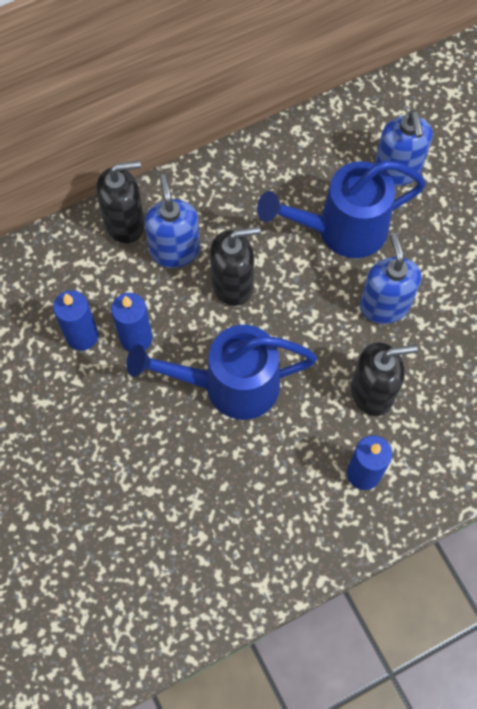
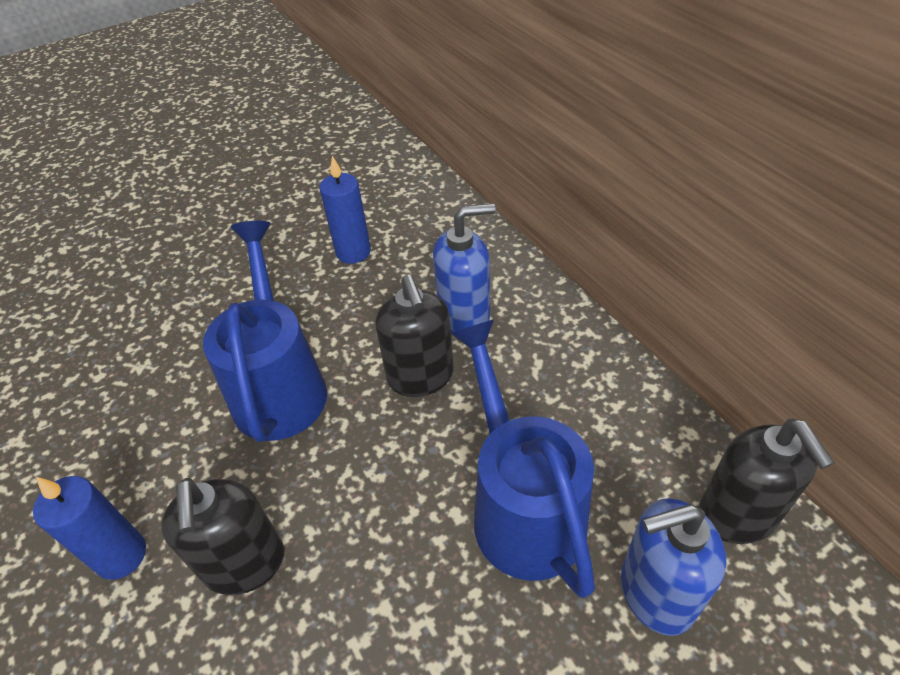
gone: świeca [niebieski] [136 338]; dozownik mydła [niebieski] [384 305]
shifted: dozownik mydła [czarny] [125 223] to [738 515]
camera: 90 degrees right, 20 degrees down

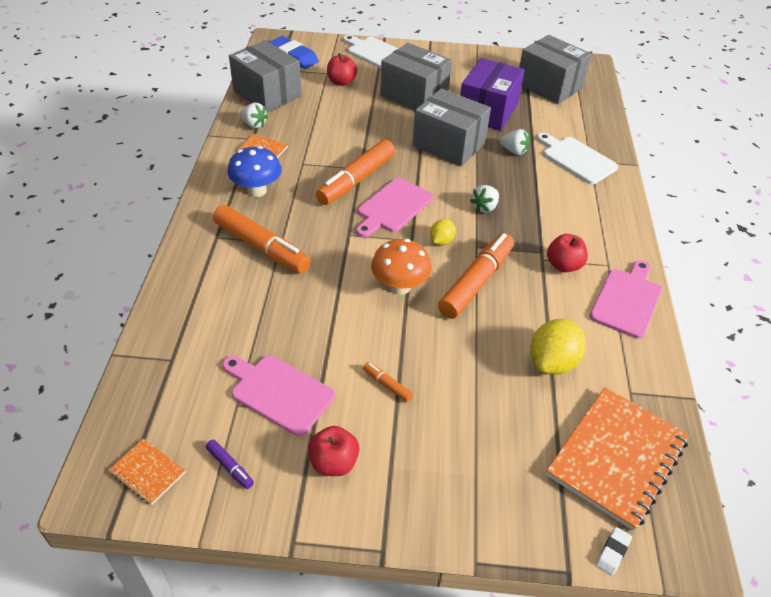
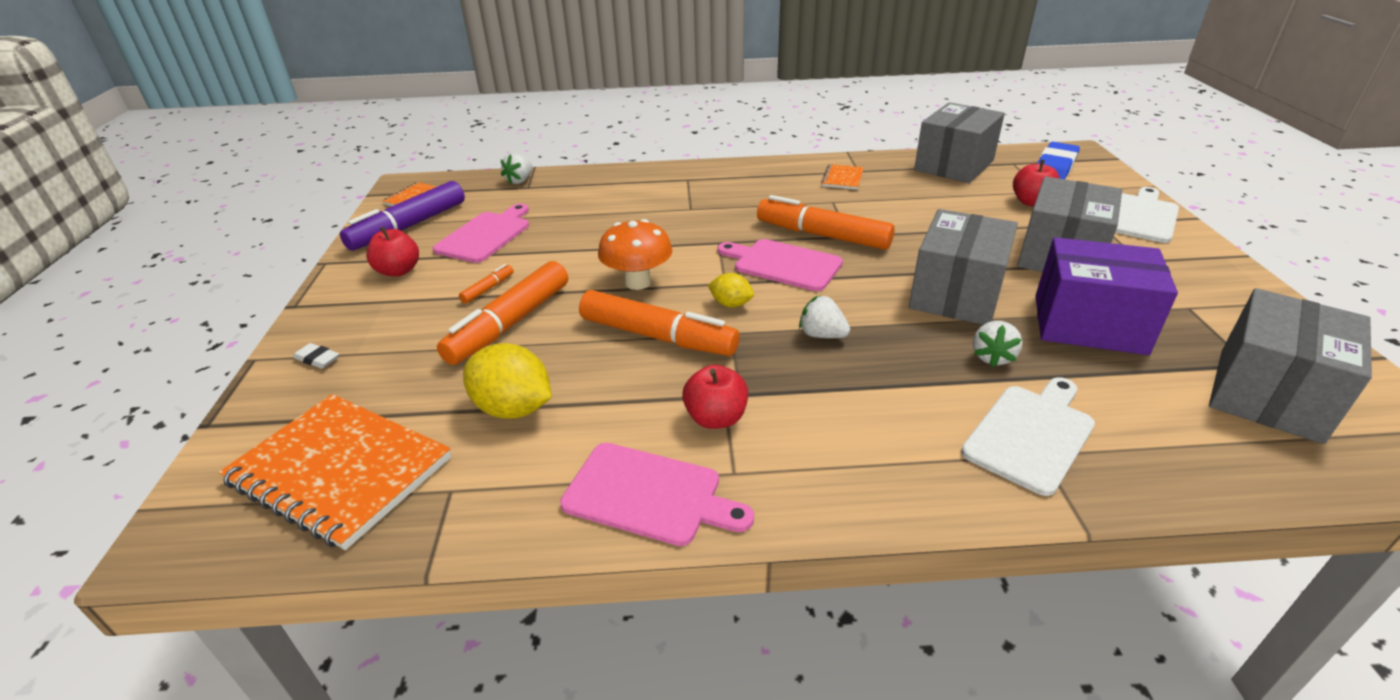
gone: grzyb [niebieski] [257 191]
shifted: flamaster [pomarańczowy] [262 247] to [510 324]; truskawka [biały] [254 124] to [520 181]; gumka do mazania [biały] [613 552] to [317 359]
scaled: flamaster [fioletowy] [230 467] = [409 227] x2.33
camera: 85 degrees right, 10 degrees down

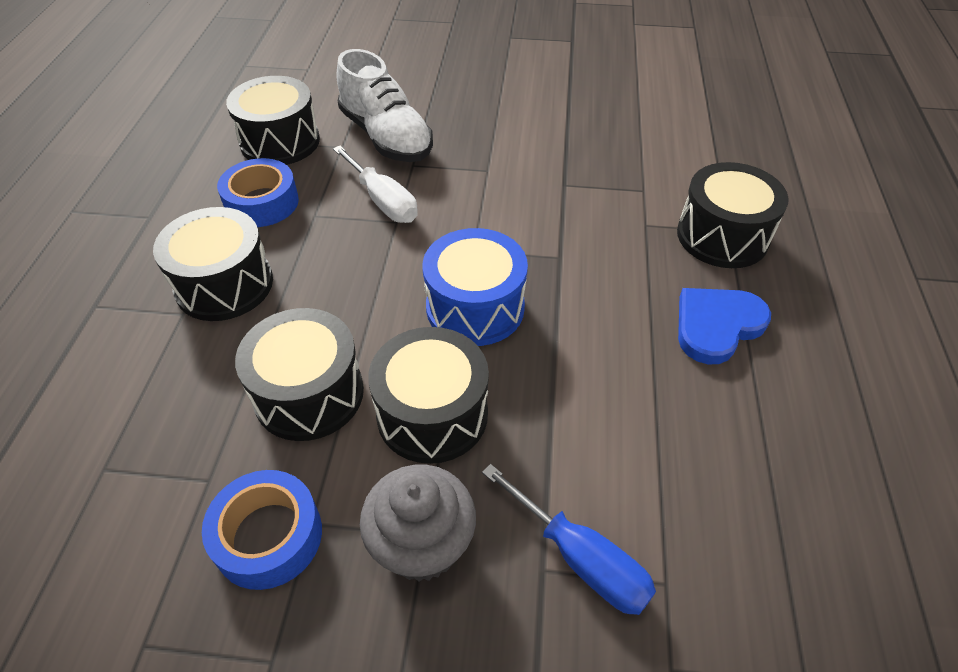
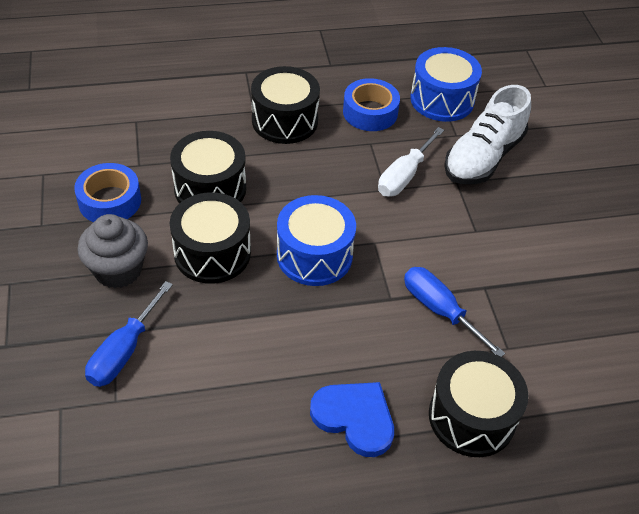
new: śrubokręt [niebieski] [439 310]
repainted: bęben [czarny] [280 142] to bęben [niebieski] [442 100]
camera: 70 degrees right, 0 degrees up

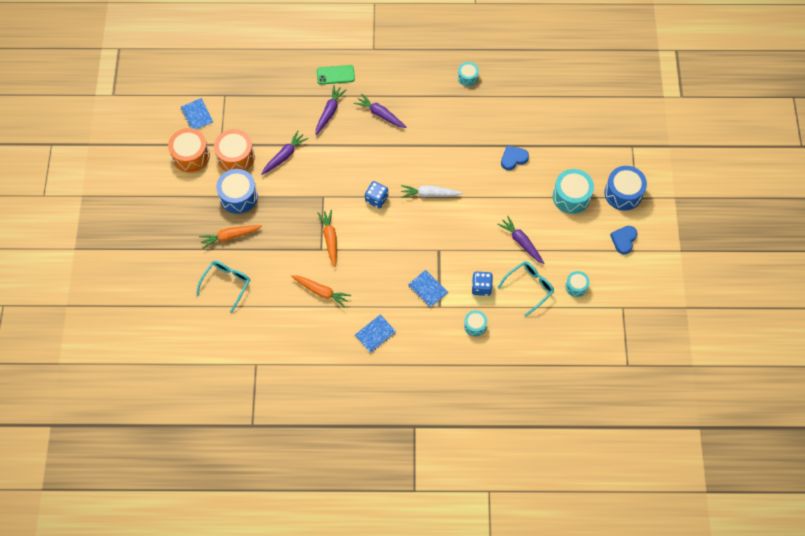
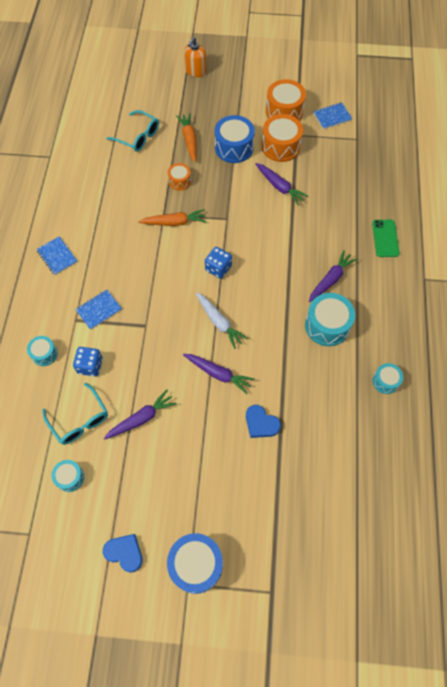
gone: marchewka [pomarańczowy] [321 292]
new: bęben [pomarańczowy] [179 181]; dozownik mydła [pomarańczowy] [195 71]
shifted: marchewka [fioletowy] [329 112] to [218 374]; bęben [turkusowy] [571 196] to [327 325]
rotated: marchewka [biały] [429 194] = [219 322] 135 degrees clockwise; serce [niebieski] [513 159] = [261 423] 150 degrees clockwise
camera: 95 degrees right, 0 degrees up

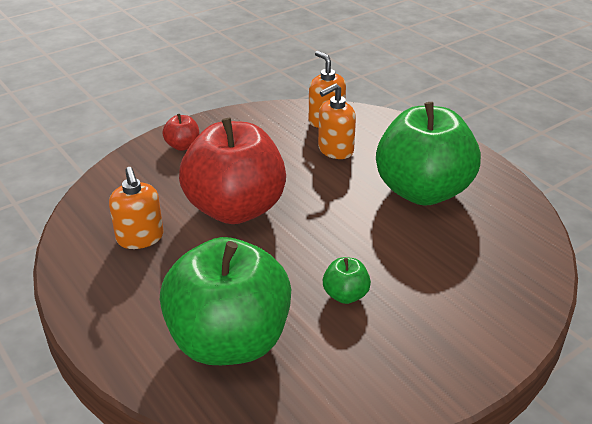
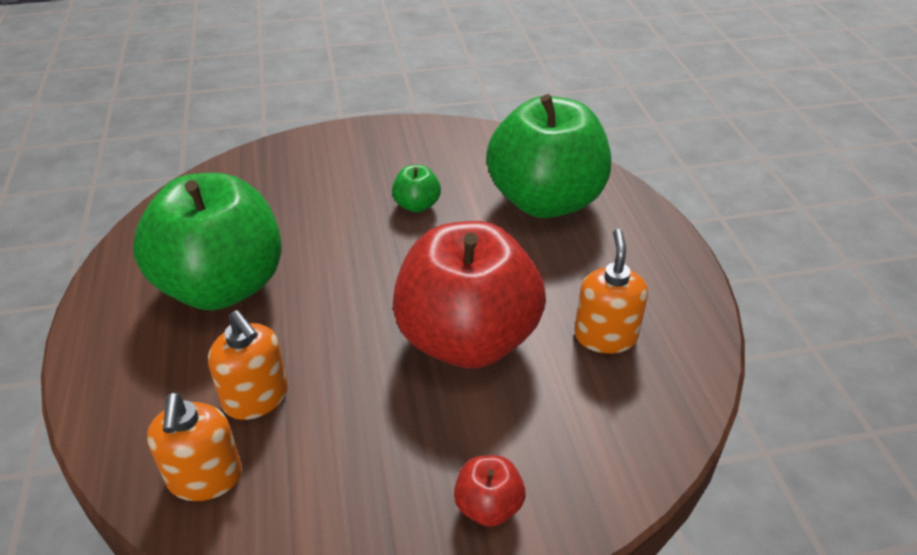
rotated: dozownik mydła [pomarańczowy] [335 150] = [256 398] 60 degrees clockwise
camera: 155 degrees left, 5 degrees up

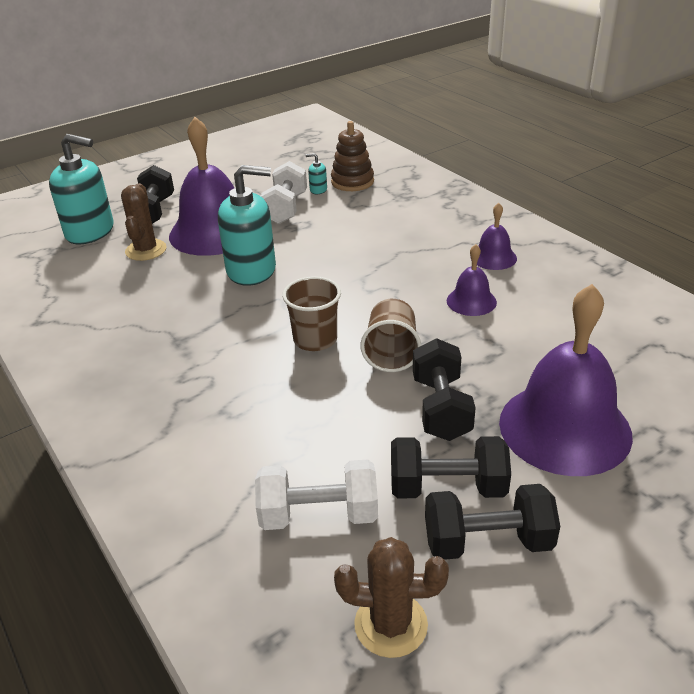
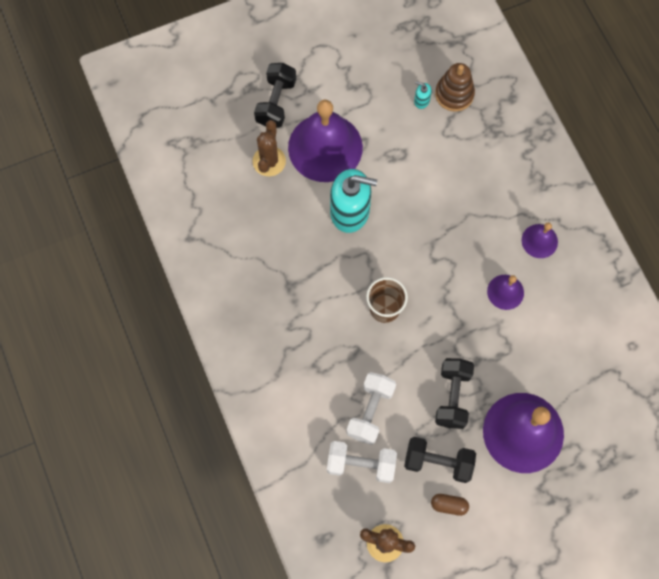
gone: dozownik mydła [turkusowy] [90 232]; szklanka [brązowy] [391 353]
shifted: hantel [biały] [286 209] to [370 411]
swapped: hantel [czarny] [487 542] to kapsułka [brązowy] [449 505]
camera: 10 degrees right, 35 degrees up

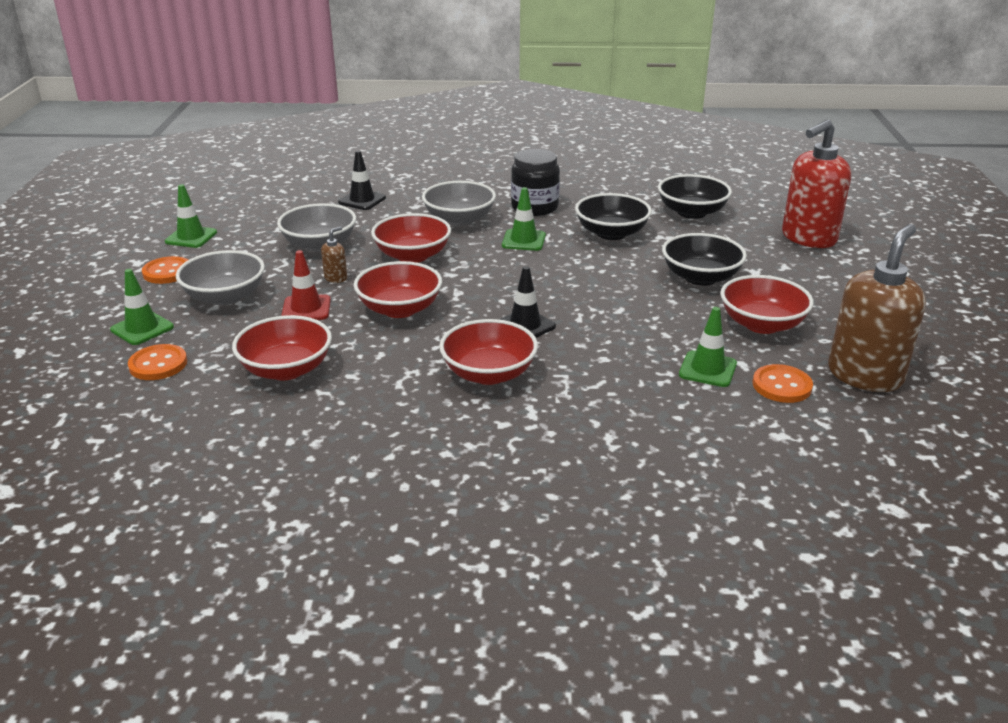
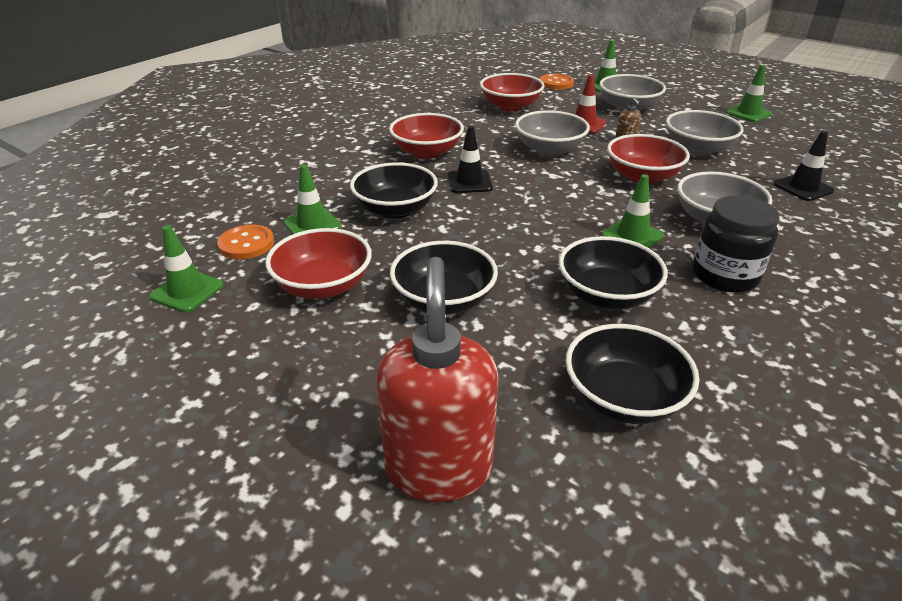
gone: guzik [pomarańczowy] [167 272]
new: miska [czarny] [395 209]
swapped: dozownik mydła [brązowy] [865 375] to pachołek [zielony] [187 291]
repainted: miska [czerwony] [400 309] to miska [szary] [549 149]
camera: 125 degrees right, 5 degrees up

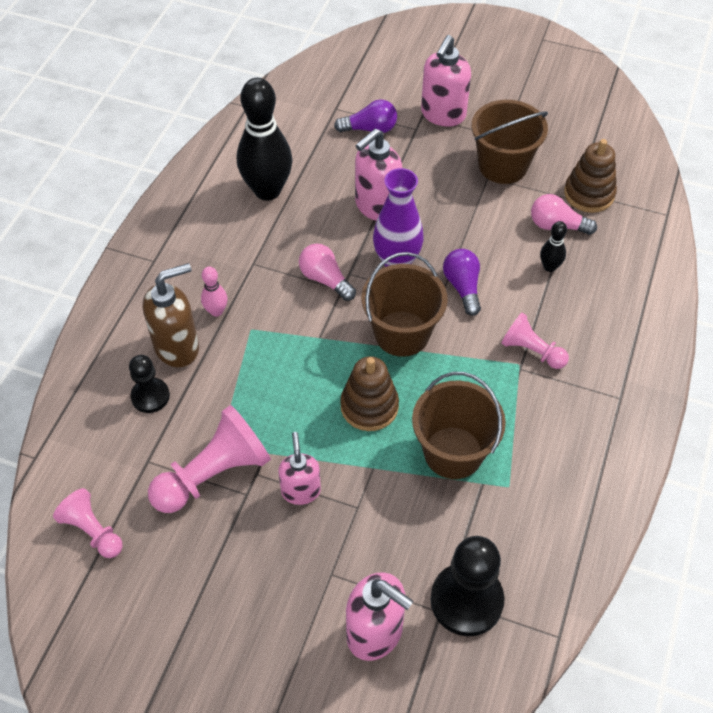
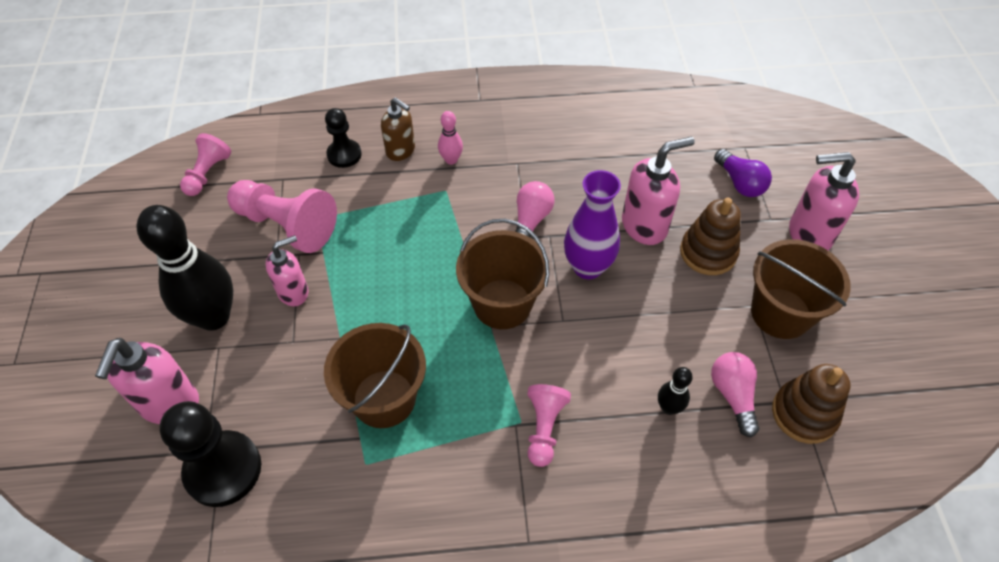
gone: żarówka [fioletowy] [462 287]
shifted: kręgiel [czarny] [267 190] to [214 317]; zabawka nakładanka [brązowy] [369 406] to [708 252]
rotated: dozownik mydła [różowy] [377 206] = [644 226] 135 degrees clockwise
scaled: dozownik mydła [brązowy] [177 347] = [401 151] x0.66
camera: 65 degrees right, 0 degrees up

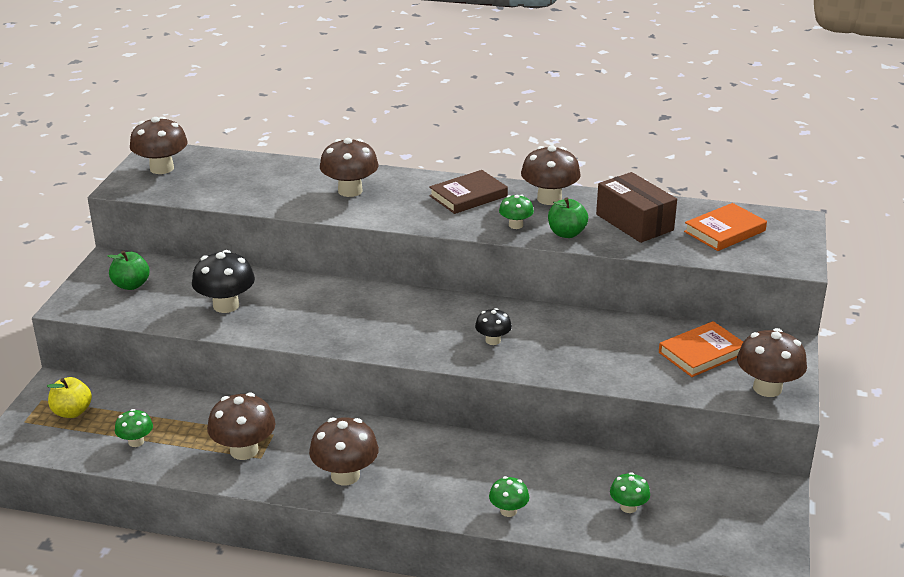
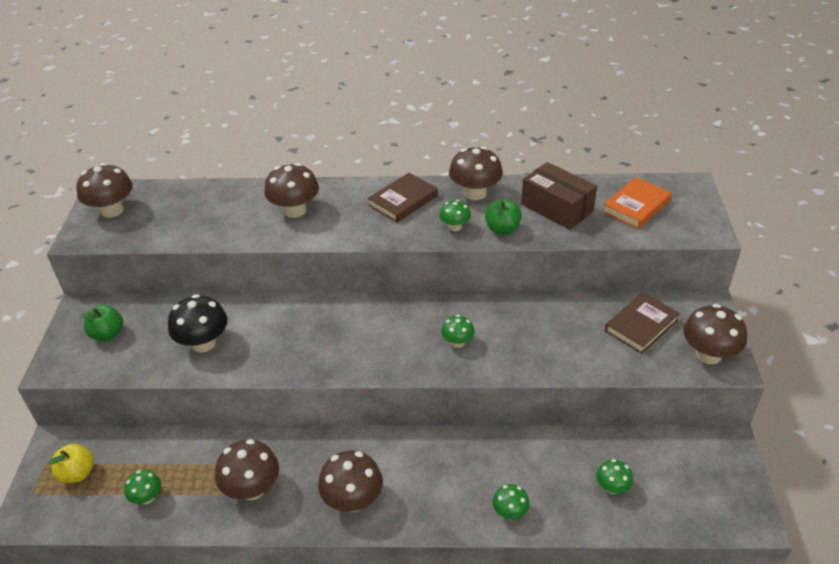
repainted: grzyb [czarny] [493 340] to grzyb [zielony] [457 342]; książka [pomarańczowy] [702 353] to książka [brązowy] [641 326]
camera: 10 degrees left, 10 degrees up

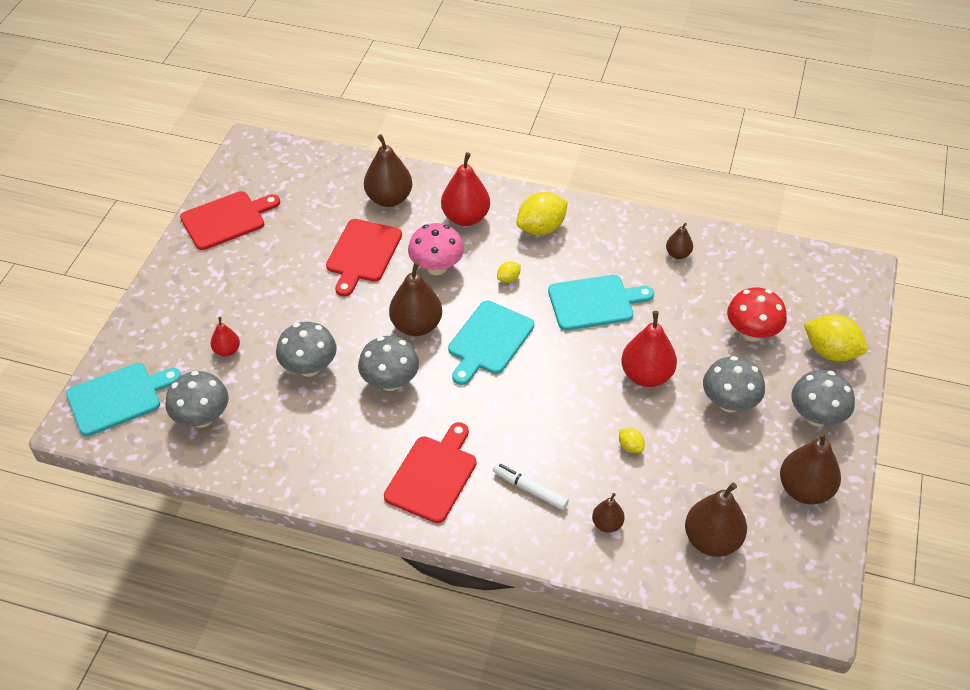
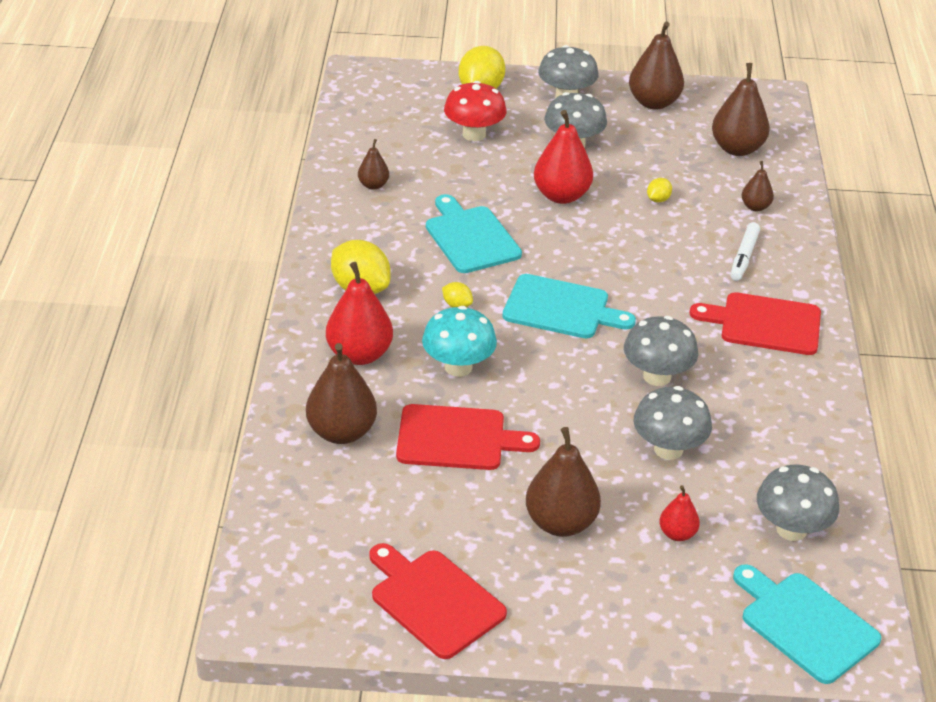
shifted: gruszka [brązowy] [416 326] to [560 523]
repainted: grzyb [różowy] [436 267] to grzyb [turkusowy] [458 367]
camera: 105 degrees left, 10 degrees down

